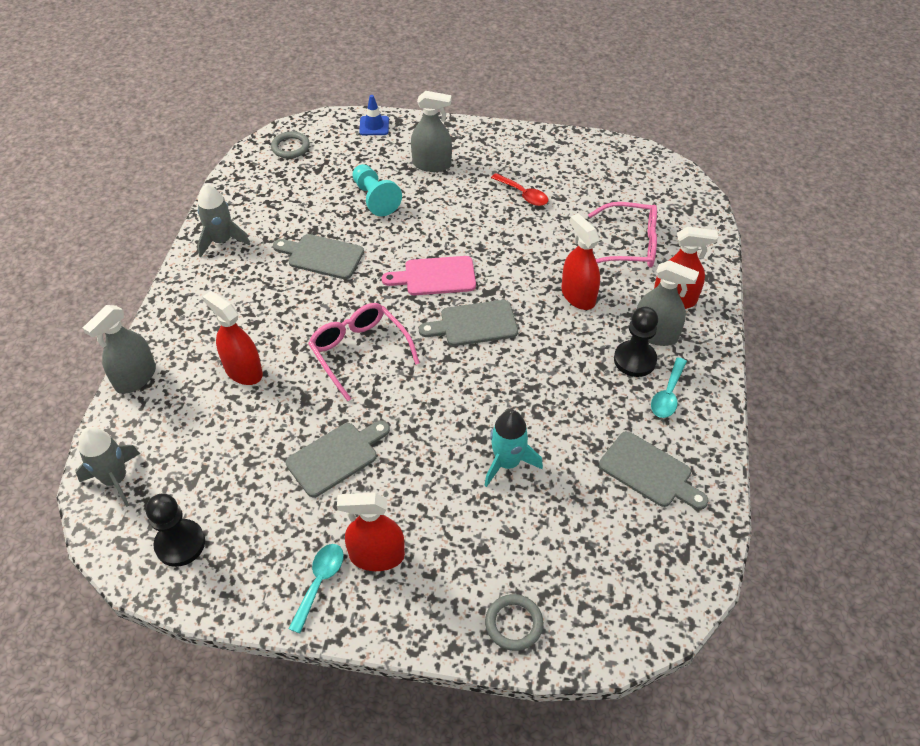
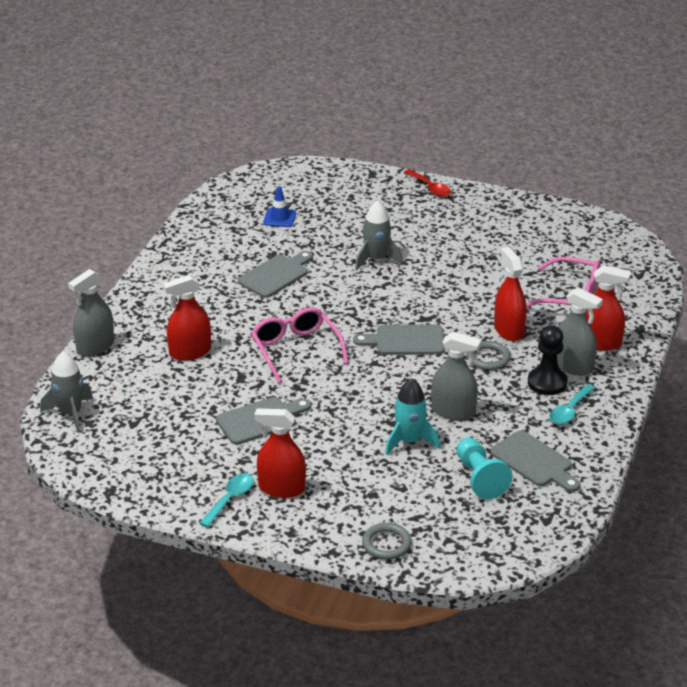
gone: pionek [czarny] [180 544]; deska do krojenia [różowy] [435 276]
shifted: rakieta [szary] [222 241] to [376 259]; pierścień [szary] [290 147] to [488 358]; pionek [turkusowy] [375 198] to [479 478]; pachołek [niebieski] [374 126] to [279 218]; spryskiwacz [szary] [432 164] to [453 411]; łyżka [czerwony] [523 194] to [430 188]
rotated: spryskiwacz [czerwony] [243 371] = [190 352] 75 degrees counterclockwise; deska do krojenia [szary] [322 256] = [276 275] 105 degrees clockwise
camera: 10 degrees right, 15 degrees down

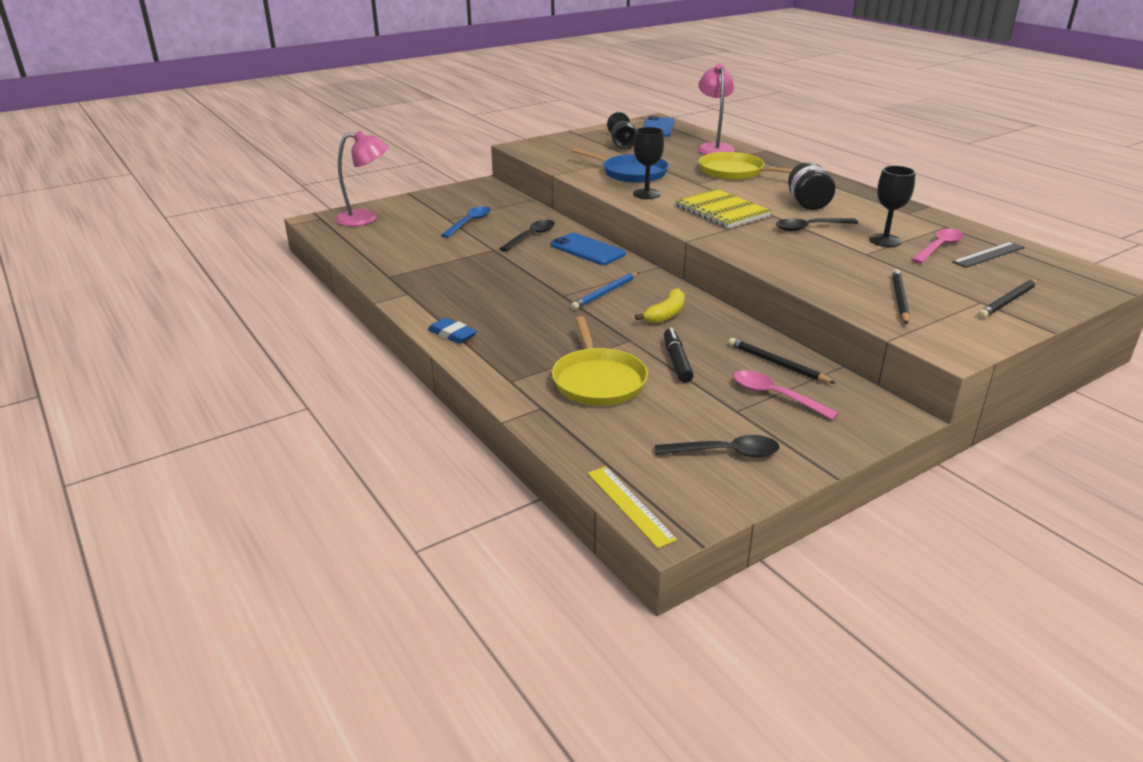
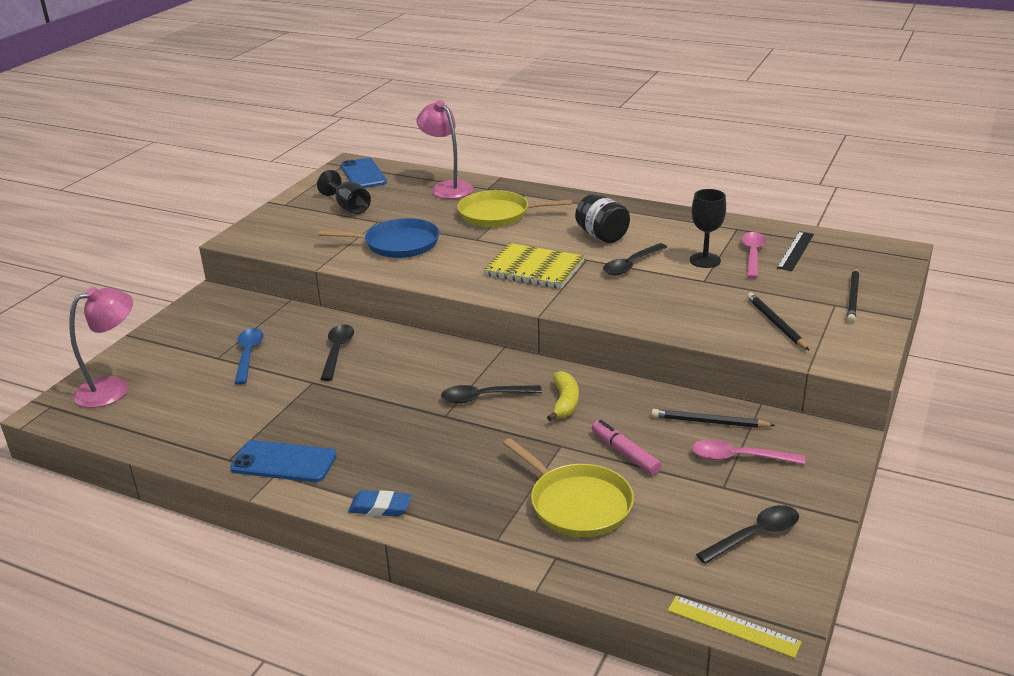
gone: kielich [czarny] [646 194]
shifted: telefon [niebieski] [587 250] to [284 462]
swapped: ołówek [niebieski] [605 293] to łyżka [czarny] [484 397]
repainted: flamaster [czarny] [677 361] to flamaster [różowy] [625 453]
camera: 30 degrees left, 0 degrees up

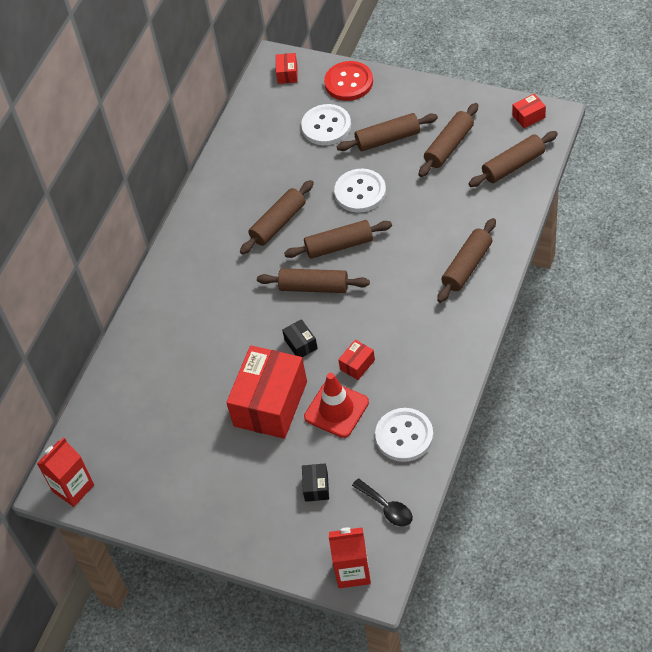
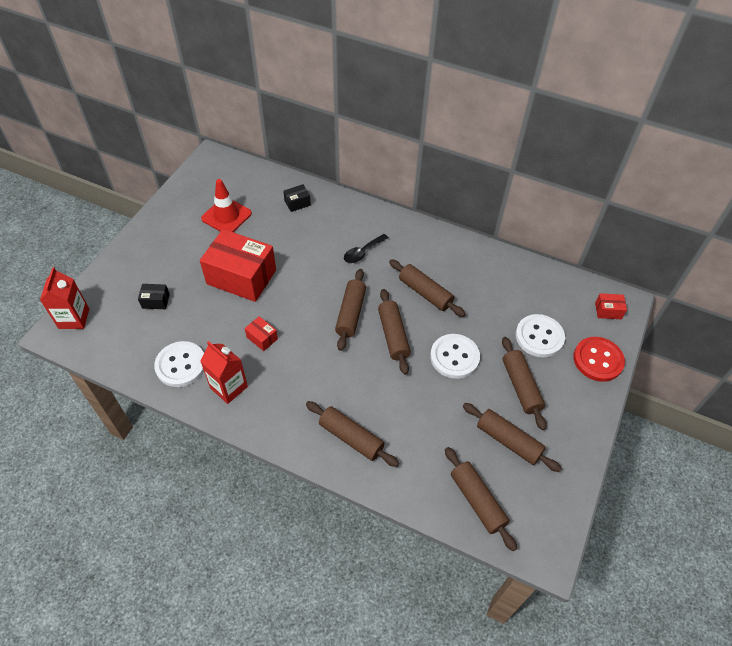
gone: pudełko [czerwony] [528 116]
shifted: karton mleka [czerwony] [73 488] to [229 387]; pudełko [czarny] [301 344] to [297 203]; pachołek [czerwony] [336 409] to [226 216]; łyżka [czarny] [387 508] to [362 252]
camera: 85 degrees right, 0 degrees up

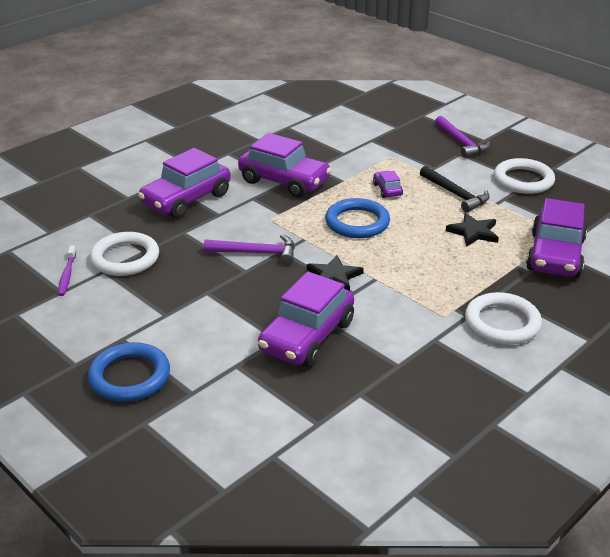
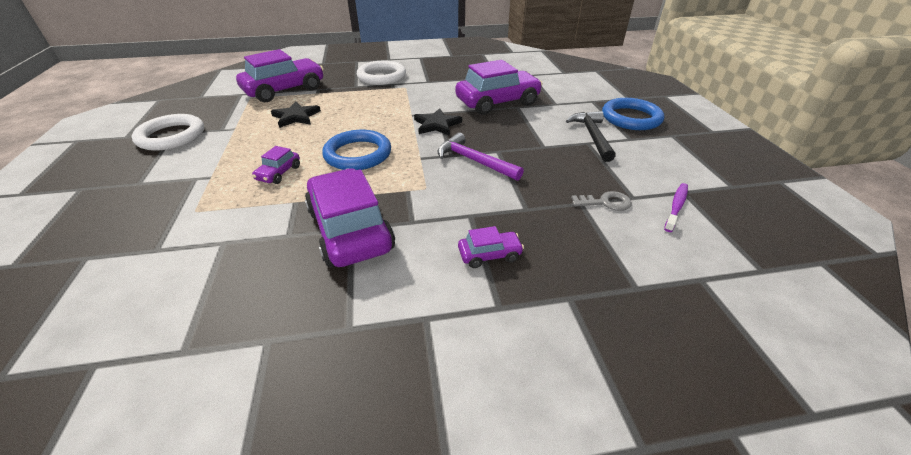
gone: młotek [fioletowy] [461 143]
shifted: młotek [czarny] [455 194] to [592 136]
swapped: pierścień [biały] [125 258] to klucz [szary] [605 202]
scaled: samochód [fioletowy] [186 199] = [489 254] x0.45
camera: 145 degrees left, 5 degrees up

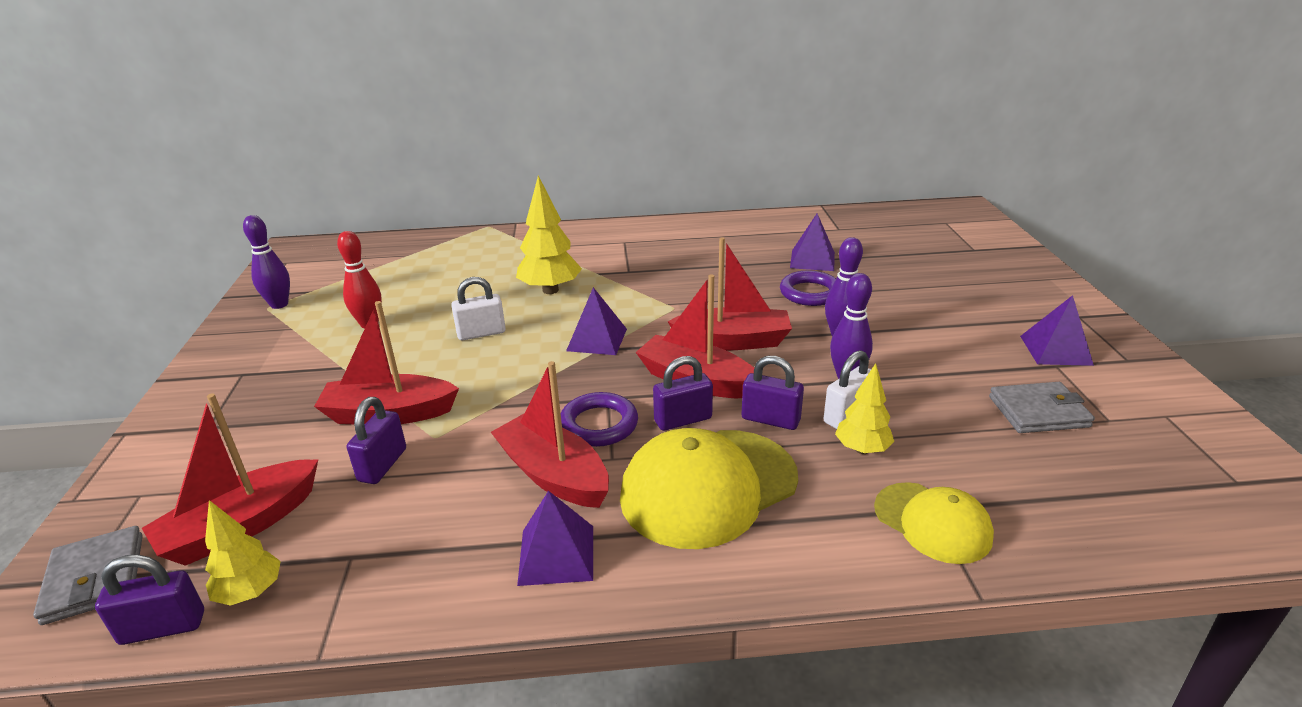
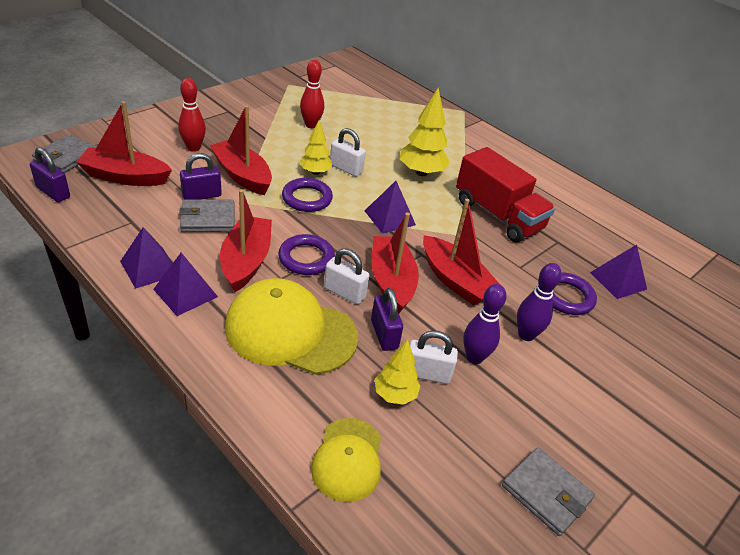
gone: kręgiel [fioletowy] [279 304]
new: kręgiel [czerwony] [193 148]; portfel [szary] [208 219]; pierścień [fioletowy] [307 198]; ciężarówka [czerwony] [498 215]
shifted: drzewko [żółty] [250 592] to [315 172]; piramida [fioletowy] [1055 350] to [149 267]
repainted: kłódka [fioletowy] [683 420] to kłódka [biały] [344 292]
camera: 45 degrees right, 10 degrees up

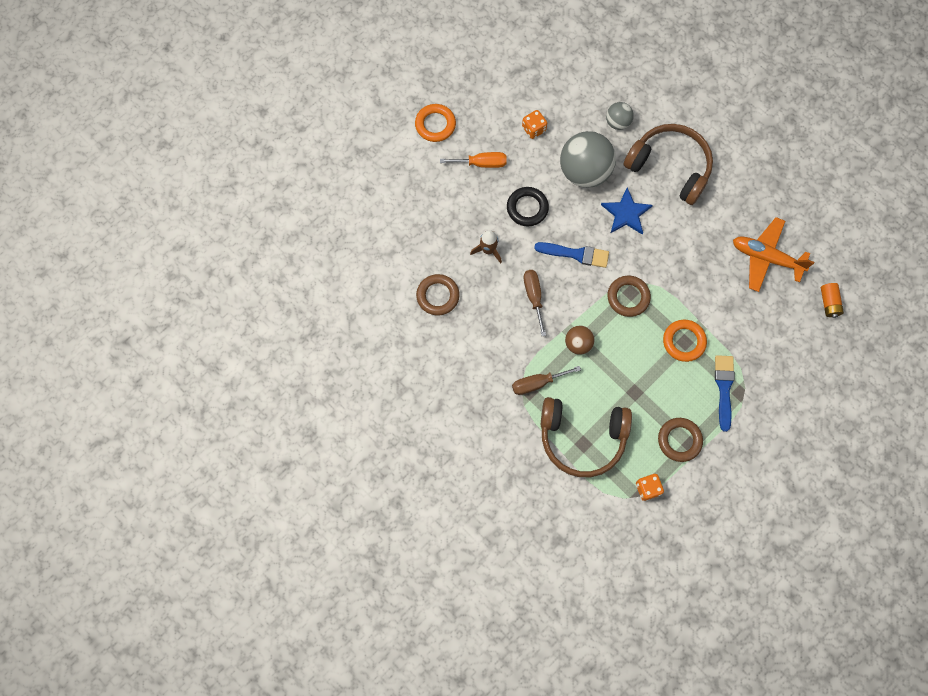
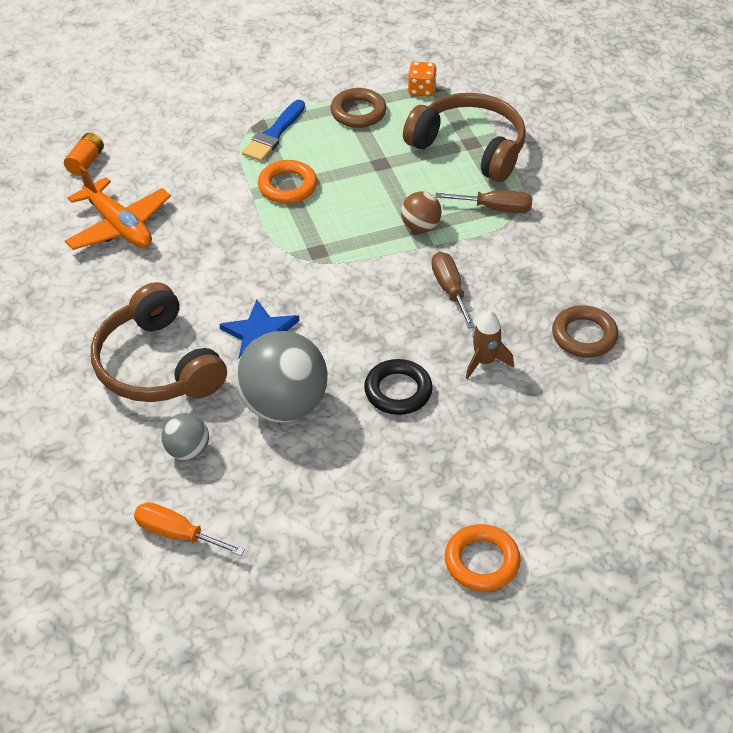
gone: kostka do gry [pomarańczowy] [533 129]; pędzel [niebieski] [576 254]; pierścień [brązowy] [628 297]
shifted: śrubokręt [pomarańczowy] [481 163] to [177 534]
rotated: śrubokręt [brązowy] [533 297] = [449 290] 150 degrees clockwise
camera: 155 degrees left, 25 degrees down

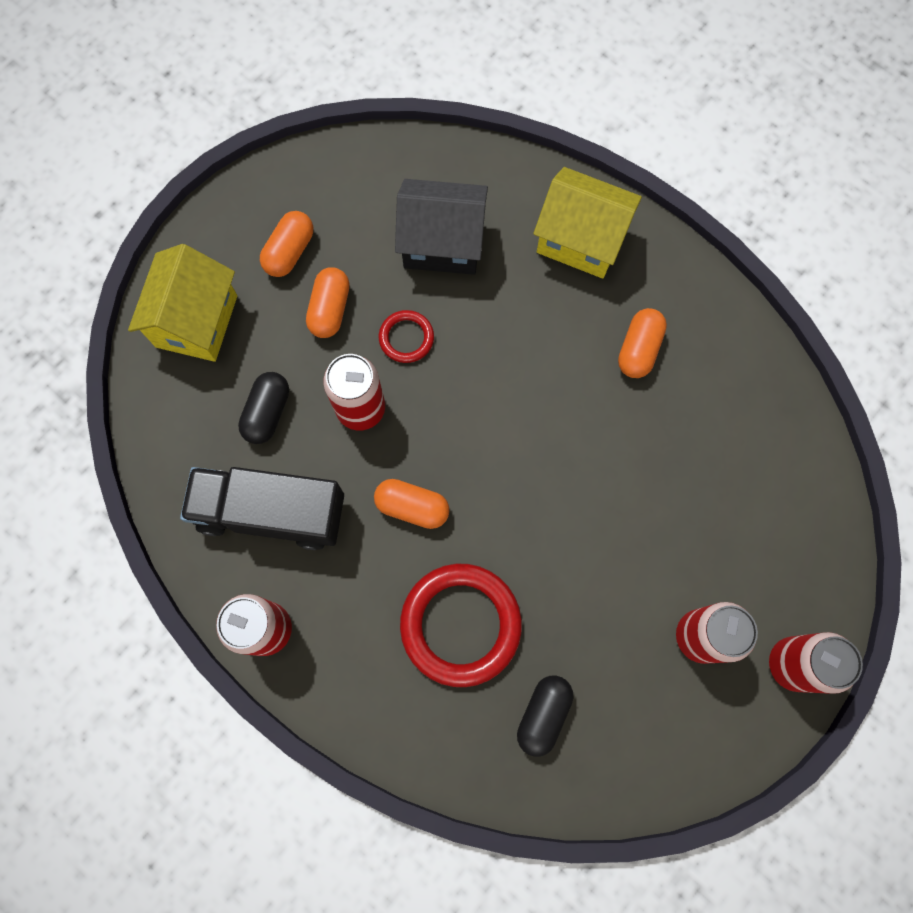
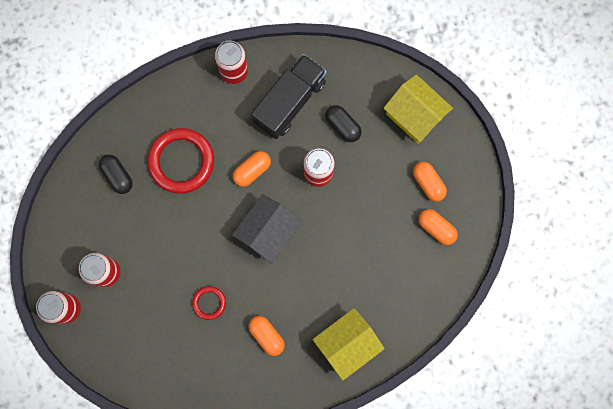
shifted: kapsułka [pomarańczowy] [330 309] to [436 228]; pierścień [czerwony] [406 338] to [209 303]; domek [czarny] [442 243] to [268 232]
camera: 120 degrees right, 5 degrees up

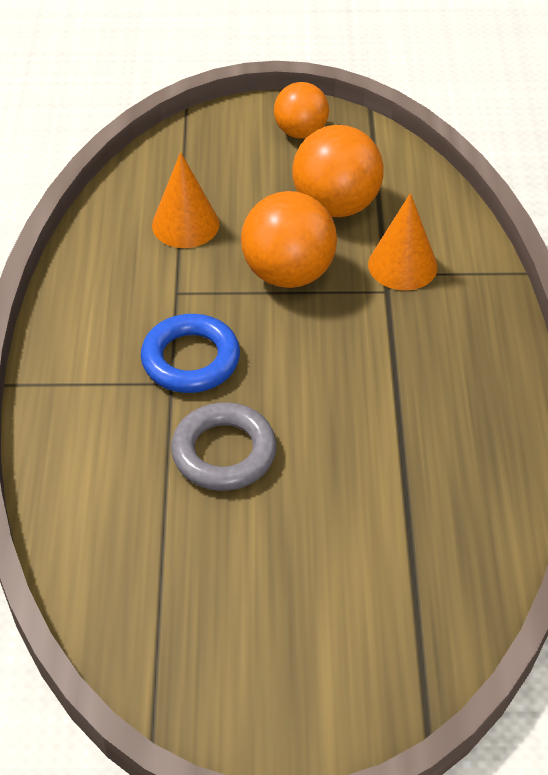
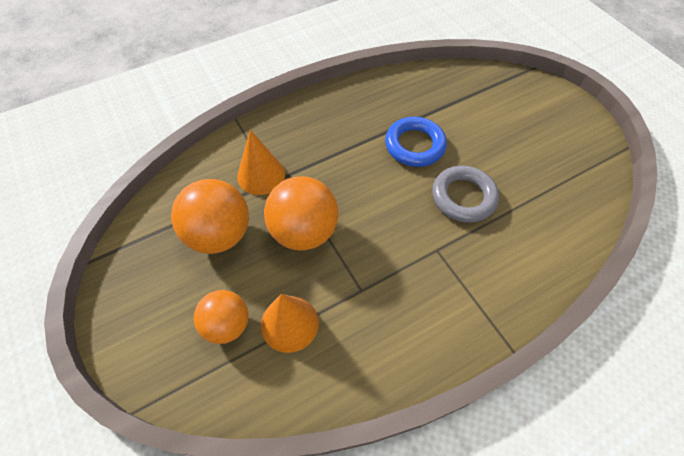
shifted: pierścień [niebieski] [190 359] to [414 145]; piłka [pomarańczowy] [301 132] to [227 324]
camera: 120 degrees left, 10 degrees up

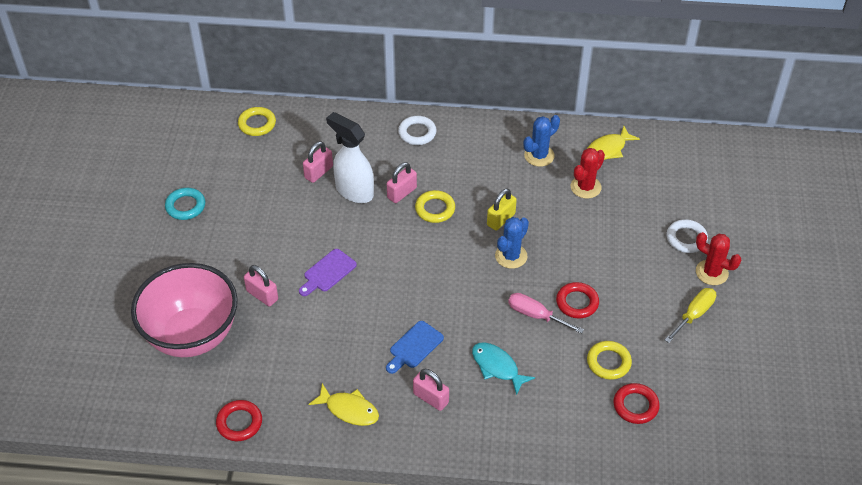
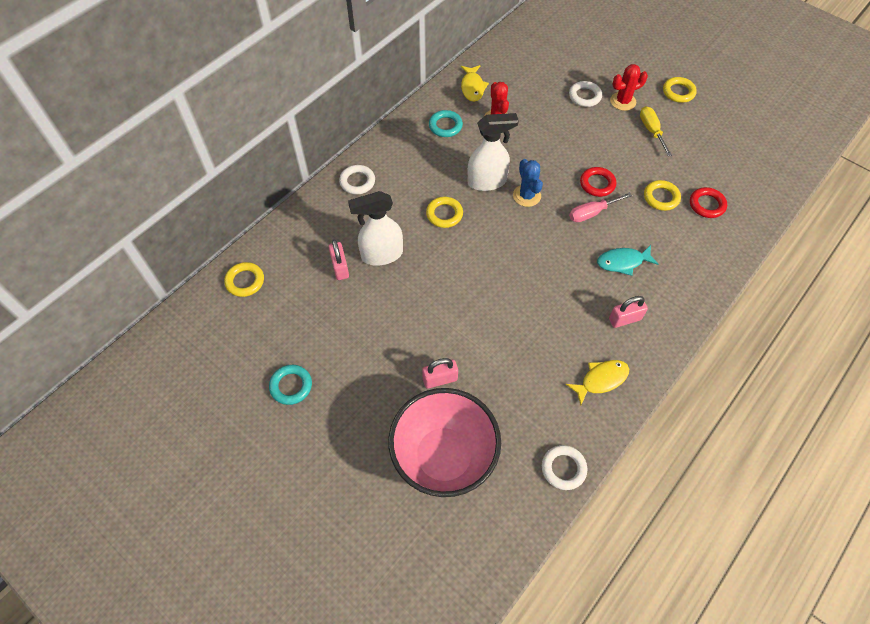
gone: deska do krojenia [fioletowy] [328 272]; deska do krojenia [niebieski] [414 347]; kłódka [różowy] [402 193]
new: pierścień [żółty] [678 92]
swapped: kłódka [żółty] [501 219] to spryskiwacz [biały] [487 181]; kaktus [niebieski] [539 156] to pierścień [turkusowy] [445 126]
repainted: pierścień [czerwony] [239 423] to pierścień [biały] [563 468]
camera: 55 degrees left, 10 degrees up

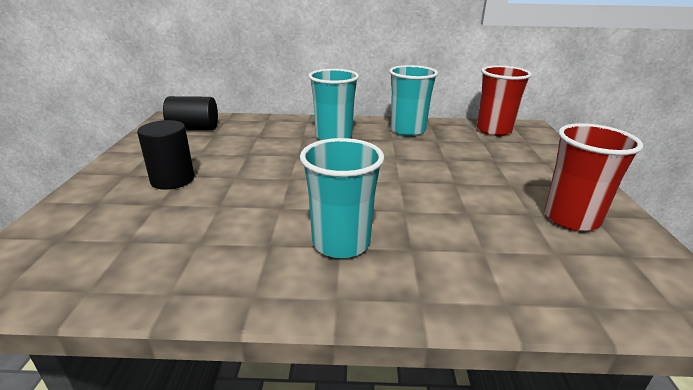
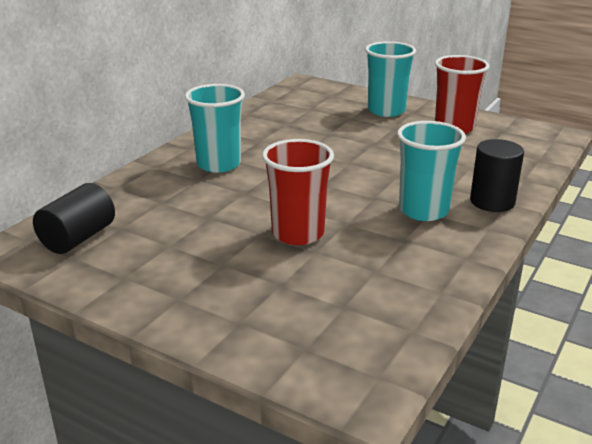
shifted: walec [czarny] [172 180] to [492 202]; szklanka [turkusowy] [407 130] to [386 111]; szklanka [czerwony] [494 130] to [298 233]
camera: 60 degrees left, 0 degrees up

